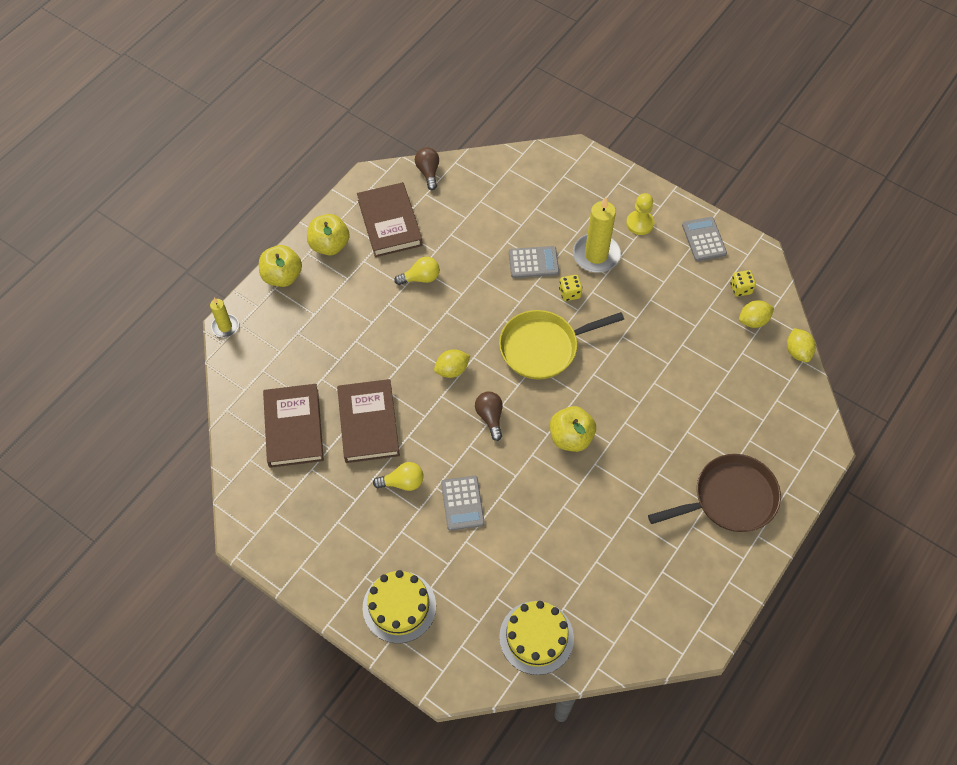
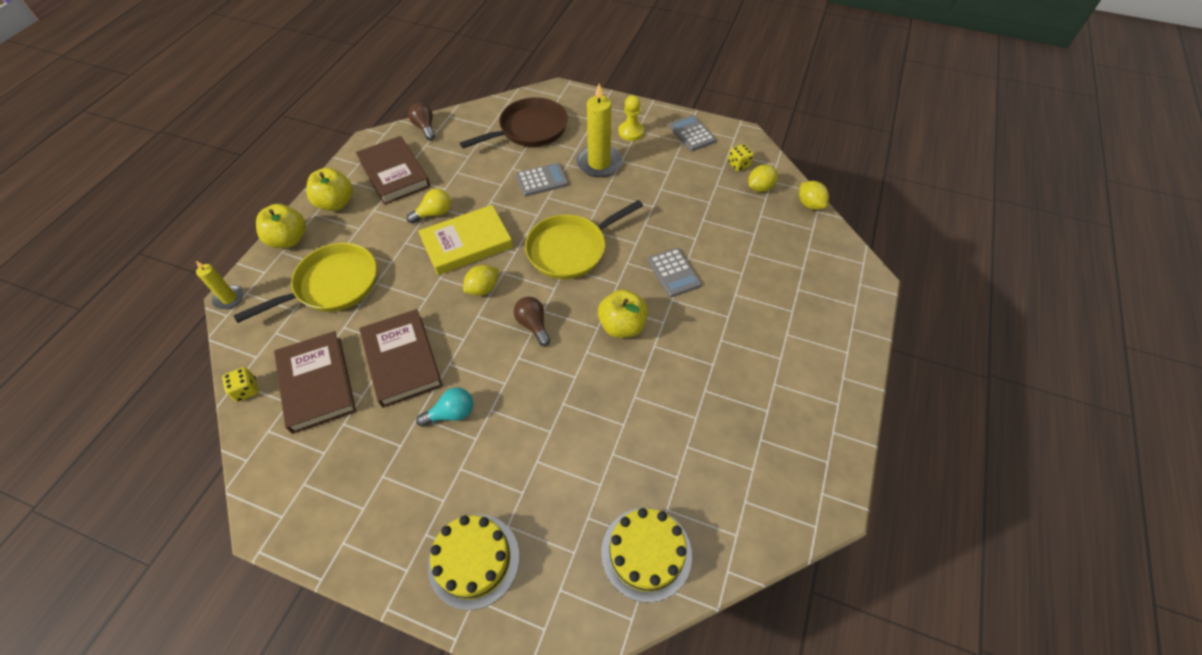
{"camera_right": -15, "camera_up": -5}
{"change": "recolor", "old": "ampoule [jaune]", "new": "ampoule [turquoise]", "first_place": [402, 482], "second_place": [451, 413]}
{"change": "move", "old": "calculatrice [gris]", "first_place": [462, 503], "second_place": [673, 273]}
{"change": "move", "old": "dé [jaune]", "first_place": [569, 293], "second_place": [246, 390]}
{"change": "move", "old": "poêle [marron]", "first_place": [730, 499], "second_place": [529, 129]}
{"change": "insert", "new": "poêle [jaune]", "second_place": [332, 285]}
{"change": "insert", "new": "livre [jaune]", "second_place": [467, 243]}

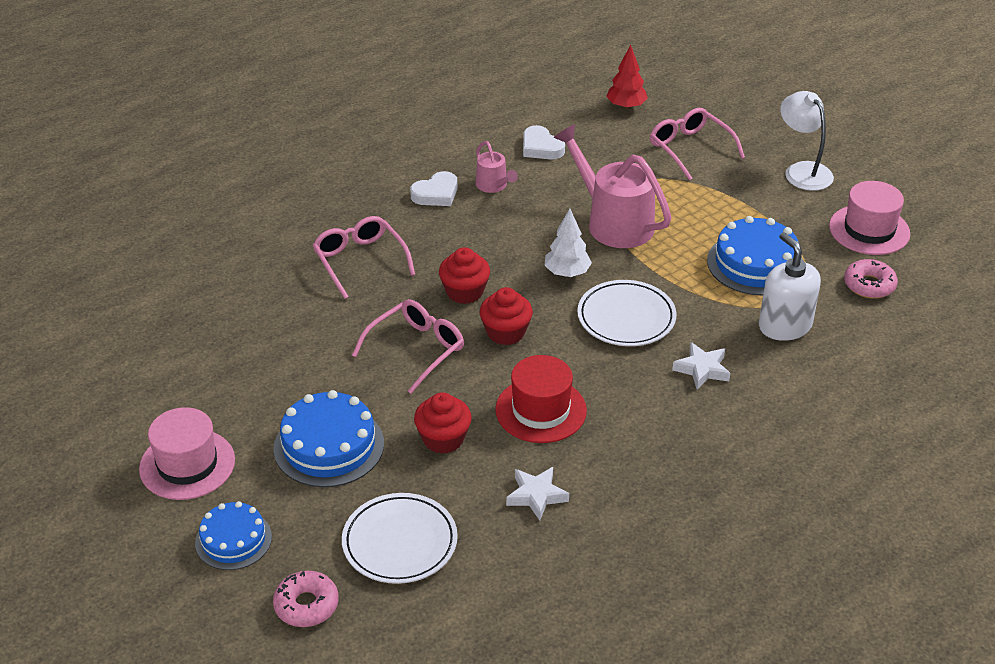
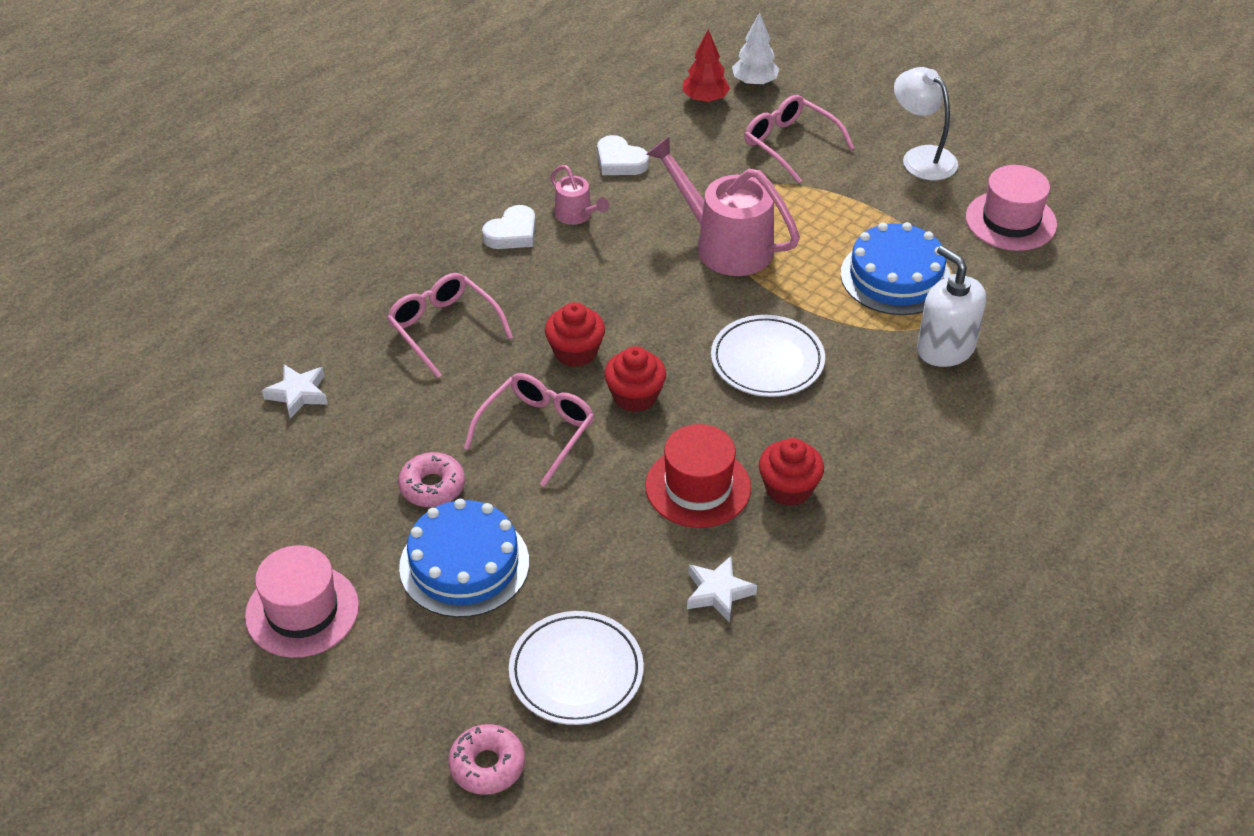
{"camera_right": -10, "camera_up": 5}
{"change": "delete", "old": "gâteau [bleu]", "first_place": [233, 540]}
{"change": "move", "old": "muffin [rouge]", "first_place": [443, 439], "second_place": [788, 488]}
{"change": "move", "old": "arbre [blanc]", "first_place": [567, 273], "second_place": [754, 82]}
{"change": "move", "old": "étoile [blanc]", "first_place": [702, 369], "second_place": [298, 394]}
{"change": "move", "old": "beignet [rose]", "first_place": [869, 285], "second_place": [432, 486]}

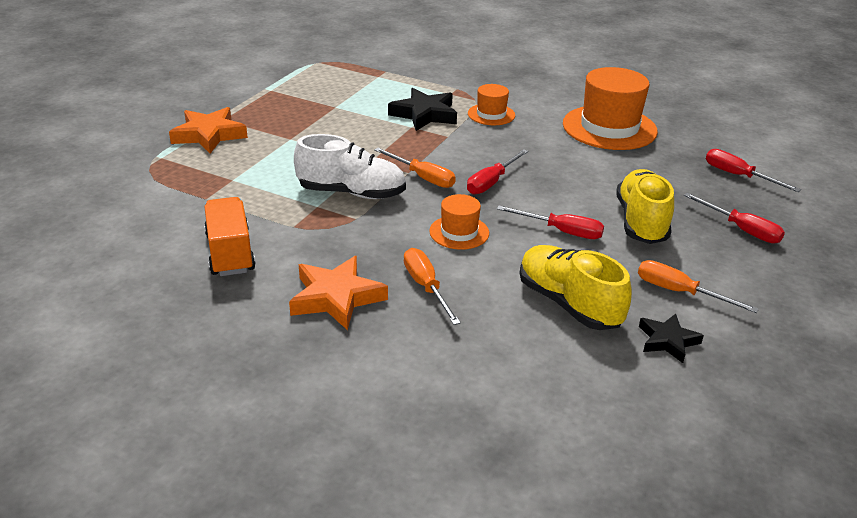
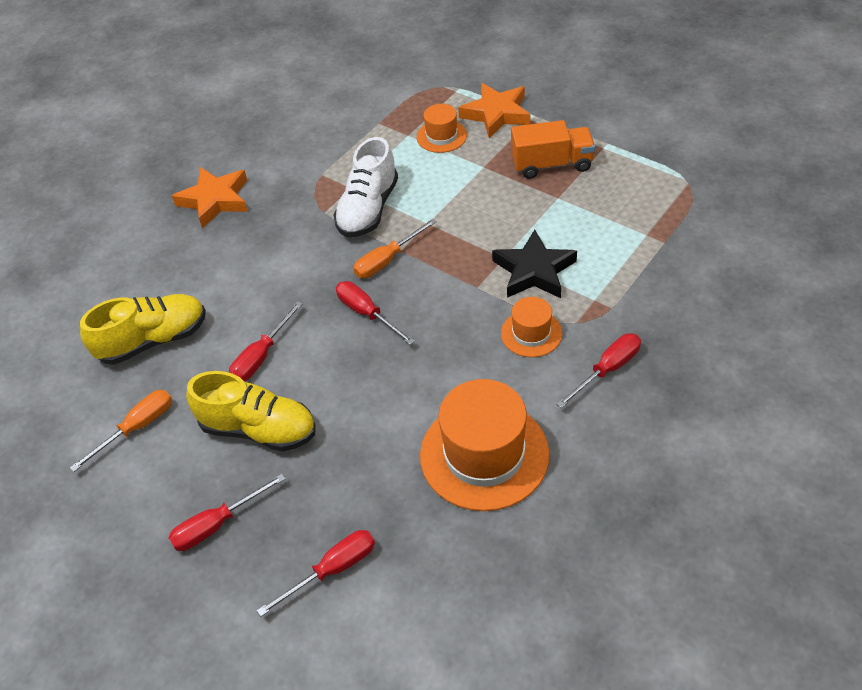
{"camera_right": 105, "camera_up": 15}
{"change": "move", "old": "camion [orange]", "first_place": [230, 253], "second_place": [551, 164]}
{"change": "delete", "old": "tournevis [orange]", "first_place": [426, 287]}
{"change": "move", "old": "chapeau [orange]", "first_place": [459, 232], "second_place": [441, 136]}
{"change": "delete", "old": "étoile [noir]", "first_place": [667, 341]}
{"change": "insert", "new": "tournevis [rouge]", "second_place": [607, 370]}

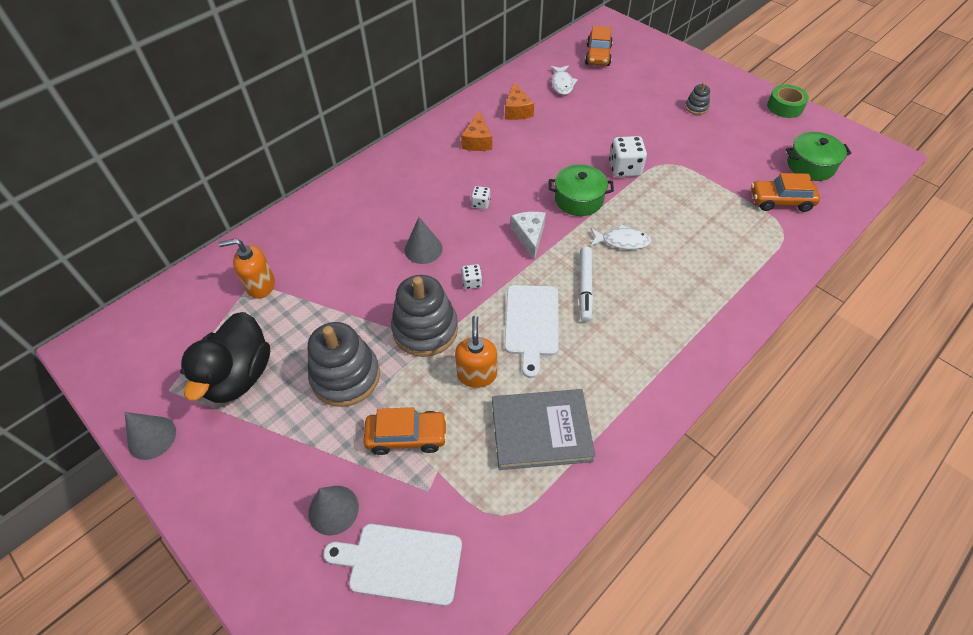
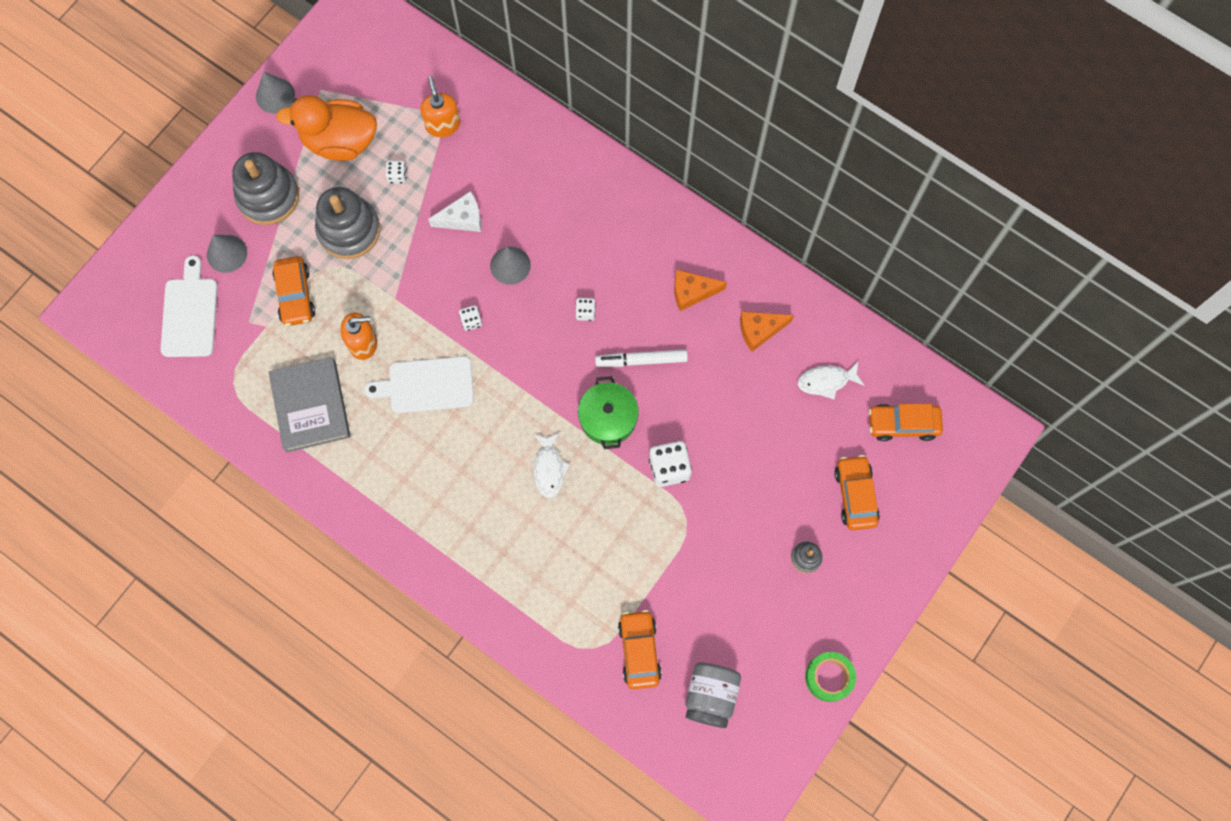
{"camera_right": 80, "camera_up": 20}
{"change": "recolor", "old": "canard [noir]", "new": "canard [orange]", "first_place": [239, 376], "second_place": [340, 141]}
{"change": "move", "old": "jouet à empiler [gris]", "first_place": [425, 329], "second_place": [268, 196]}
{"change": "move", "old": "fromage [blanc]", "first_place": [529, 236], "second_place": [462, 219]}
{"change": "move", "old": "feutre [blanc]", "first_place": [585, 287], "second_place": [641, 360]}
{"change": "replace", "old": "marmite [vert]", "new": "bocal [gris]", "first_place": [810, 165], "second_place": [710, 696]}
{"change": "insert", "new": "dé [blanc]", "second_place": [397, 176]}
{"change": "insert", "new": "voiture [orange]", "second_place": [855, 495]}

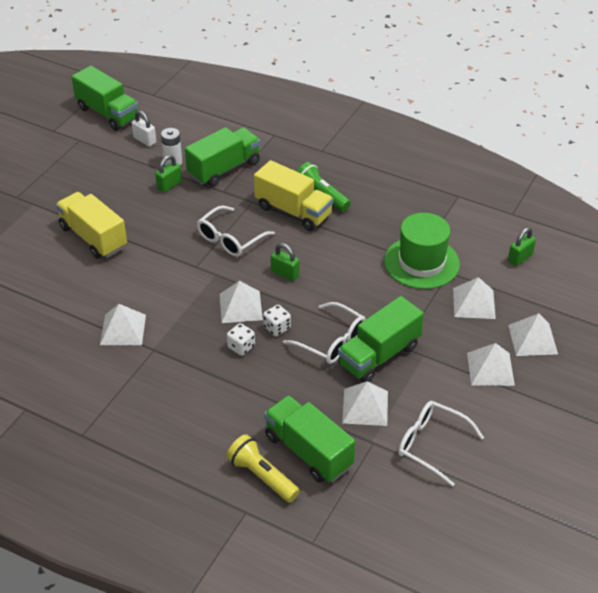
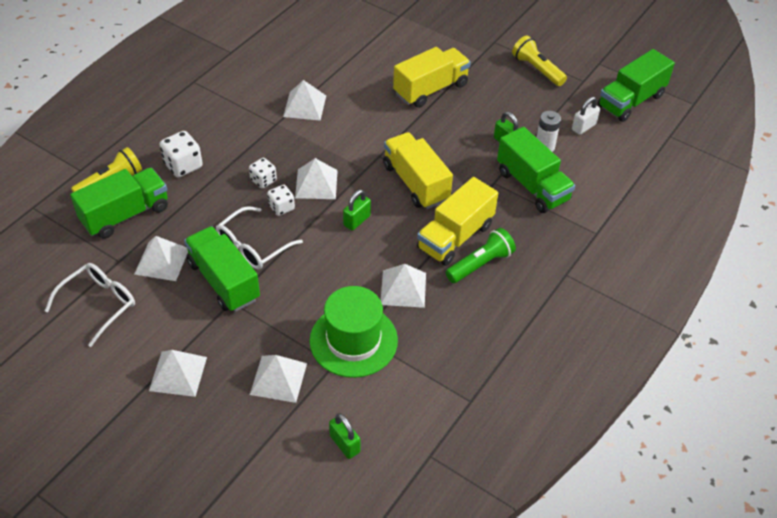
{"camera_right": 95, "camera_up": 5}
{"change": "replace", "old": "lunettes [blanc]", "new": "camion [jaune]", "first_place": [230, 239], "second_place": [415, 183]}
{"change": "move", "old": "pyramide [blanc]", "first_place": [532, 339], "second_place": [403, 288]}
{"change": "insert", "new": "dé [blanc]", "second_place": [183, 165]}
{"change": "insert", "new": "lampe de poche [jaune]", "second_place": [537, 69]}

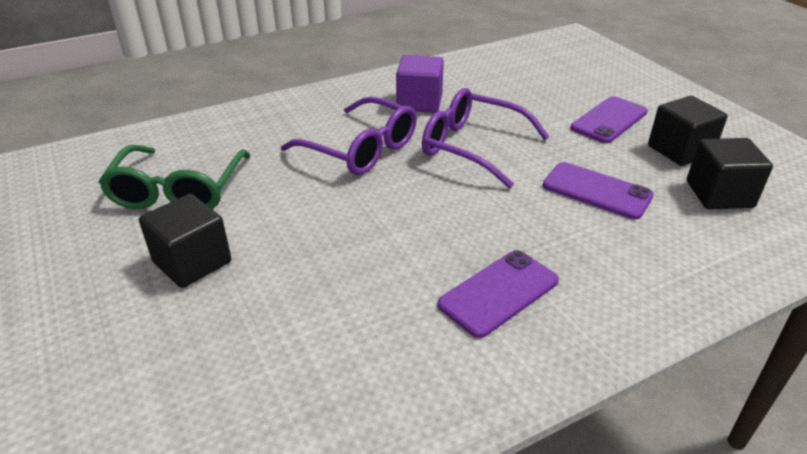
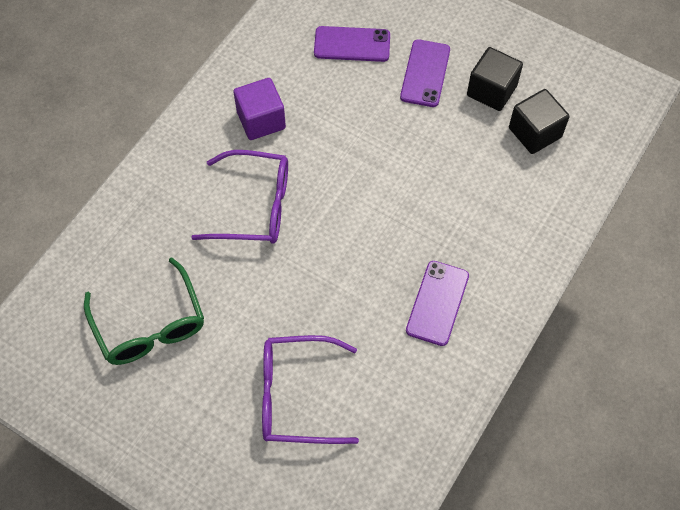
{"camera_right": -30, "camera_up": 25}
{"change": "delete", "old": "cube [noir]", "first_place": [192, 262]}
{"change": "move", "old": "lunettes [violet]", "first_place": [472, 147], "second_place": [297, 396]}
{"change": "move", "old": "téléphone [violet]", "first_place": [597, 191], "second_place": [352, 44]}

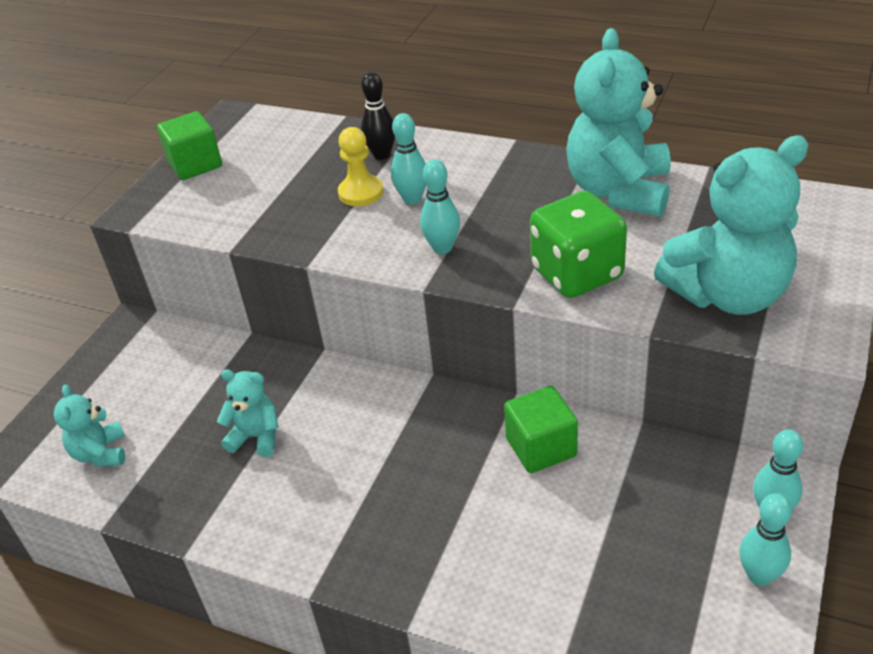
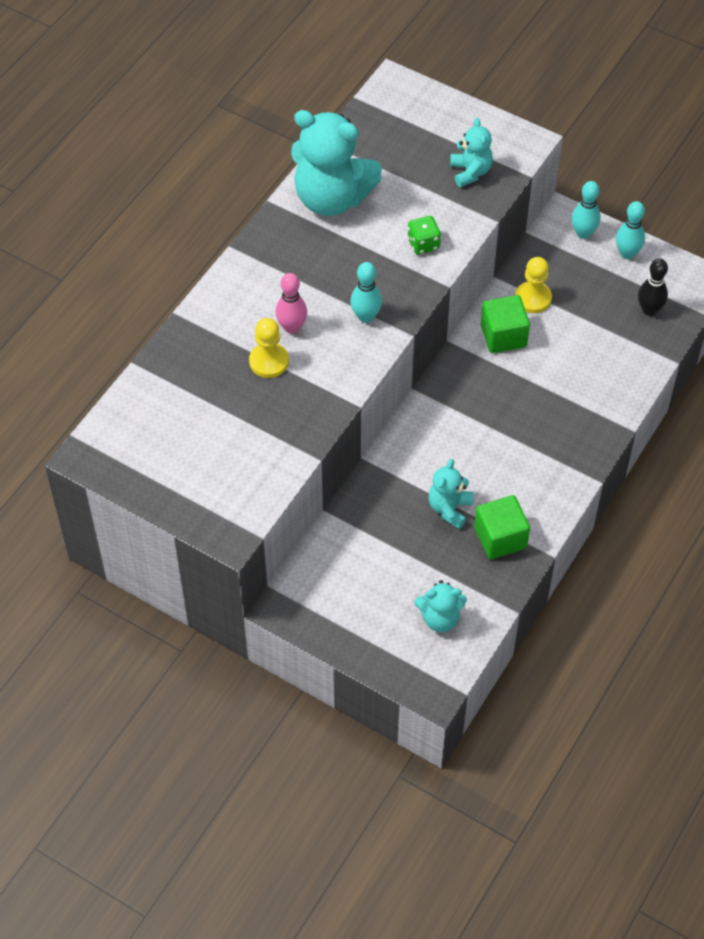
{"camera_right": -85, "camera_up": 15}
{"change": "move", "old": "cube [vert]", "first_place": [195, 164], "second_place": [500, 538]}
{"change": "move", "old": "quille [noir]", "first_place": [382, 155], "second_place": [649, 310]}
{"change": "recolor", "old": "quille [turquoise]", "new": "quille [rose]", "first_place": [412, 199], "second_place": [292, 327]}
{"change": "resize", "old": "dé [vert]", "first_place": [577, 274], "second_place": [423, 244], "factor": 0.51}
{"change": "resize", "old": "ours en peluche [turquoise]", "first_place": [728, 295], "second_place": [470, 172], "factor": 0.5}
{"change": "insert", "new": "pion [jaune]", "second_place": [533, 298]}

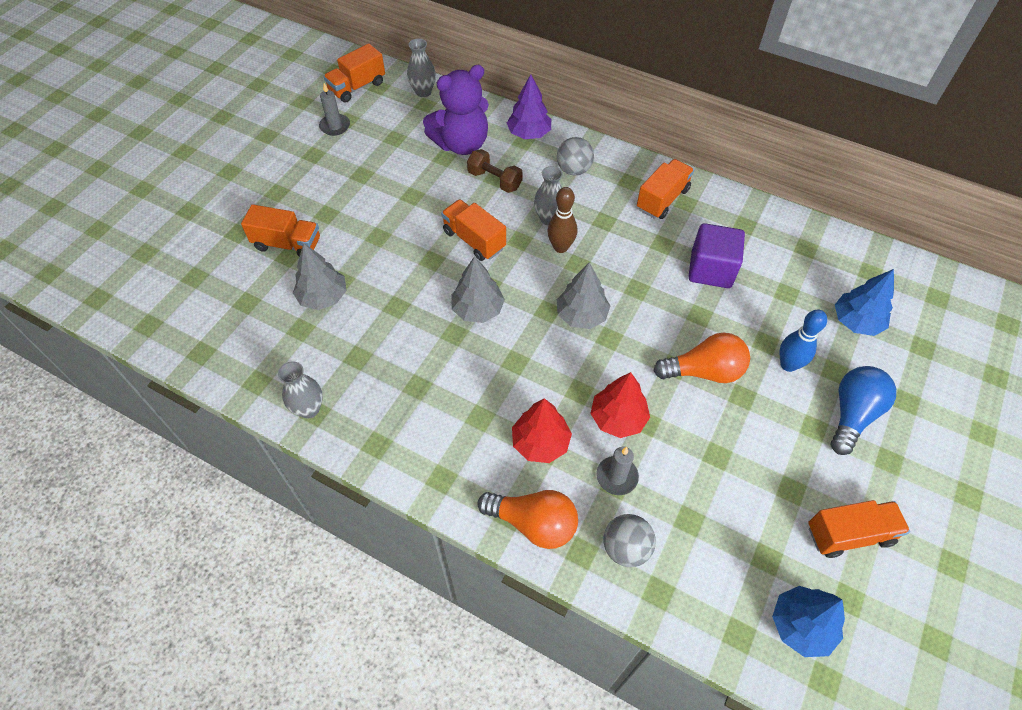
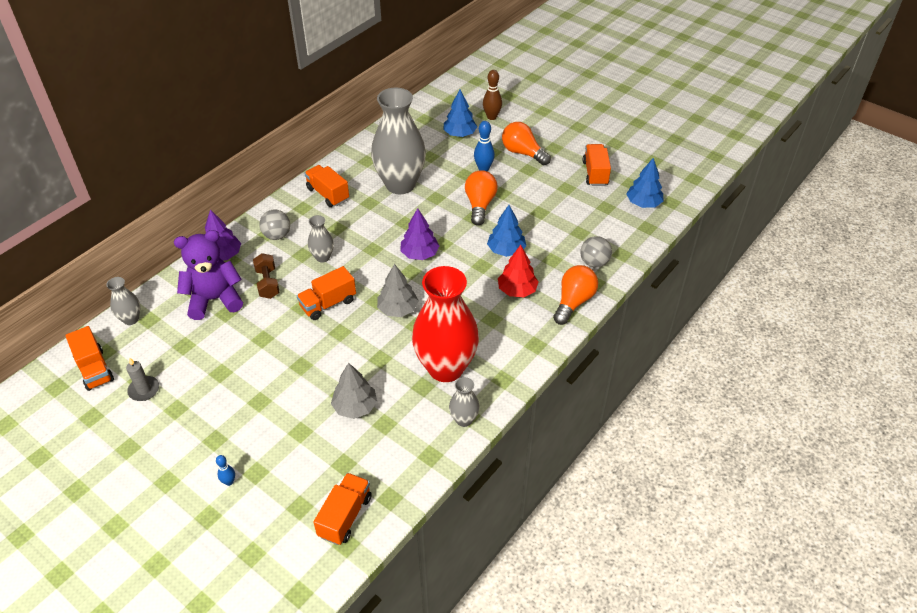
{"camera_right": -80, "camera_up": -10}
{"change": "move", "old": "camion [orange]", "first_place": [287, 244], "second_place": [345, 516]}
{"change": "rotate", "old": "ours en peluche [violet]", "first_place": [461, 144], "second_place": [214, 299], "degrees": -90}
{"change": "rotate", "old": "haltère [marron]", "first_place": [494, 180], "second_place": [268, 283], "degrees": -60}
{"change": "move", "old": "quille [marron]", "first_place": [560, 247], "second_place": [491, 117]}
{"change": "recolor", "old": "arbre [gris]", "new": "arbre [violet]", "first_place": [581, 315], "second_place": [419, 254]}
{"change": "recolor", "old": "arbre [rouge]", "new": "arbre [bleu]", "first_place": [618, 418], "second_place": [506, 250]}
{"change": "delete", "old": "bougie [gris]", "first_place": [617, 477]}
{"change": "replace", "old": "cube [violet]", "new": "vase [gris]", "first_place": [711, 270], "second_place": [400, 184]}
{"change": "recolor", "old": "ampoule [bleu]", "new": "ampoule [orange]", "first_place": [852, 414], "second_place": [523, 153]}
{"change": "insert", "new": "quille [bleu]", "second_place": [229, 482]}
{"change": "insert", "new": "vase [rouge]", "second_place": [445, 368]}

